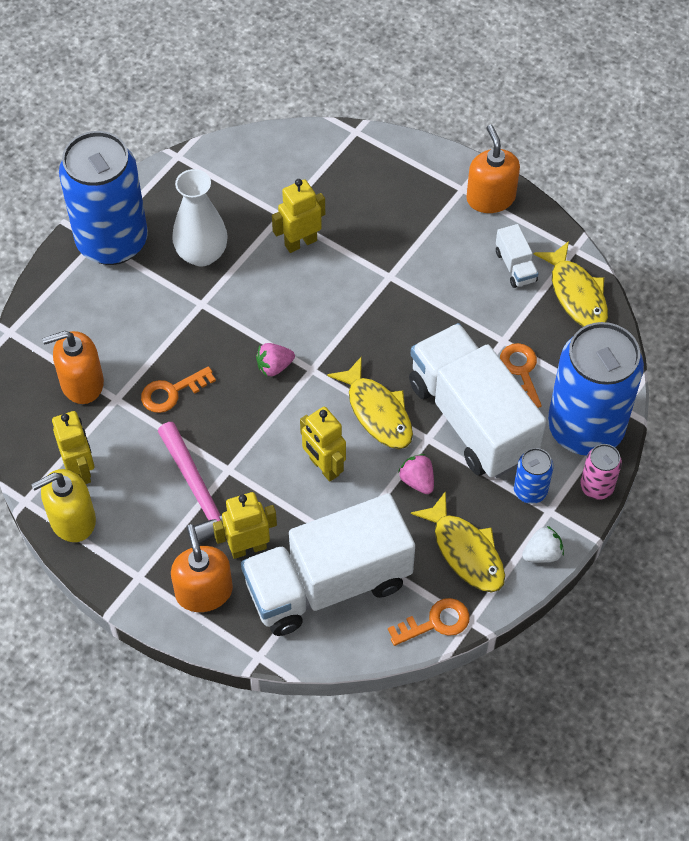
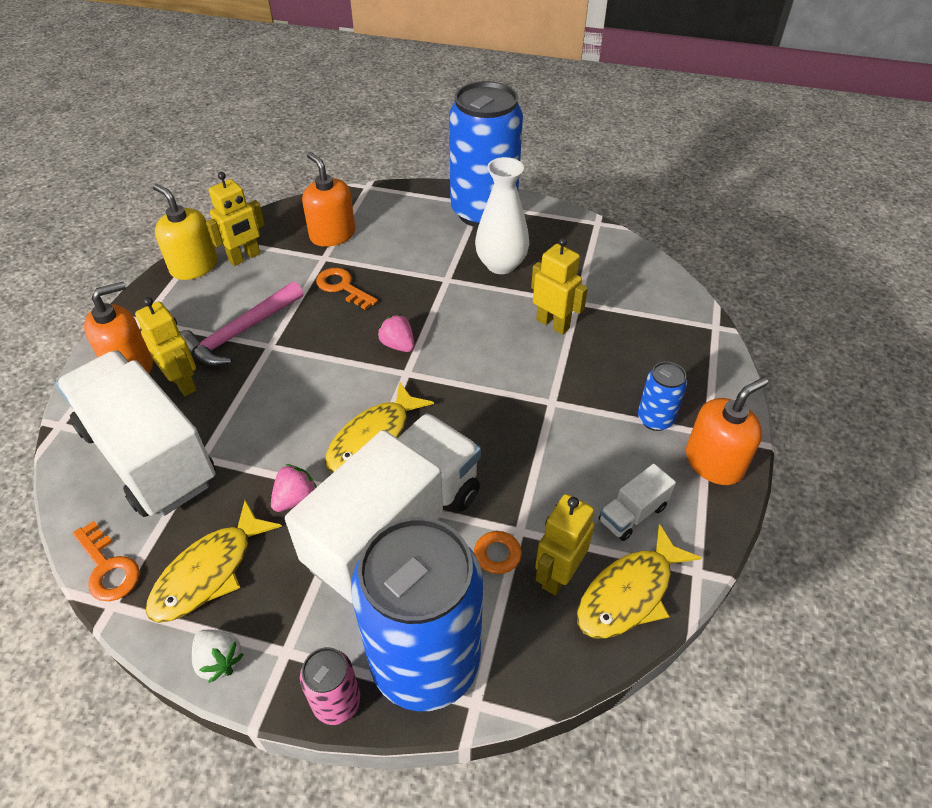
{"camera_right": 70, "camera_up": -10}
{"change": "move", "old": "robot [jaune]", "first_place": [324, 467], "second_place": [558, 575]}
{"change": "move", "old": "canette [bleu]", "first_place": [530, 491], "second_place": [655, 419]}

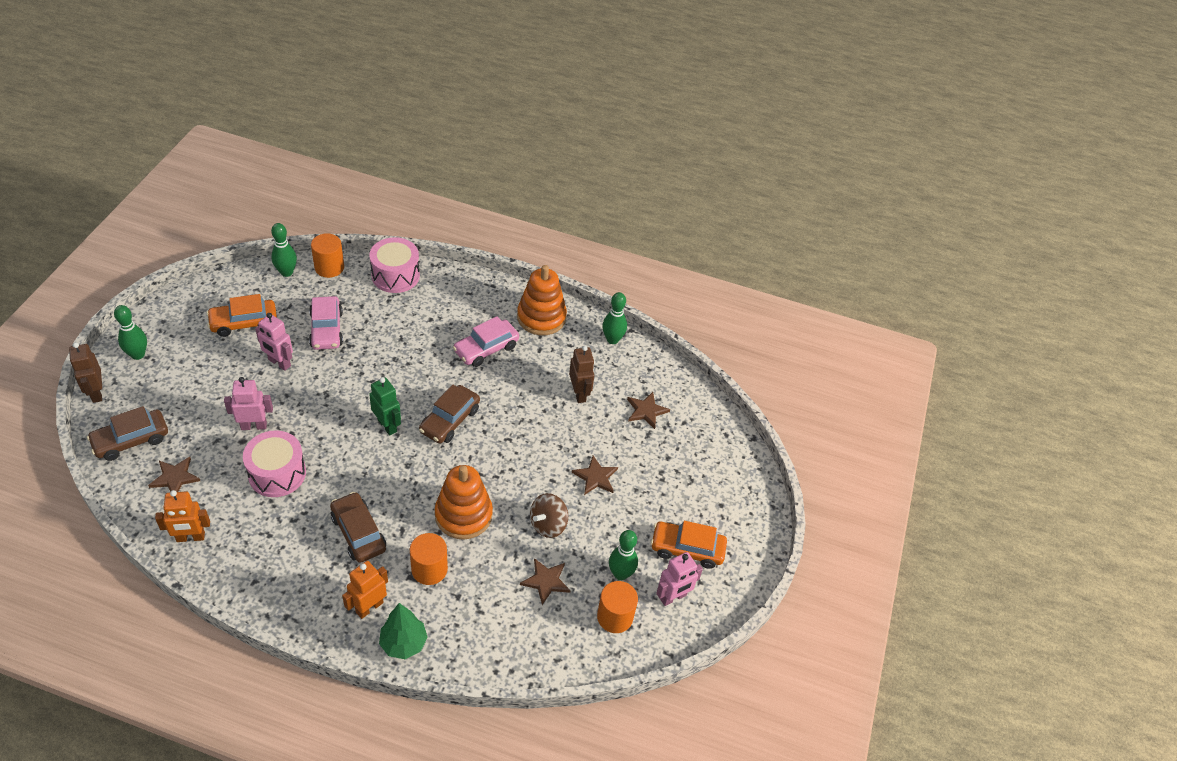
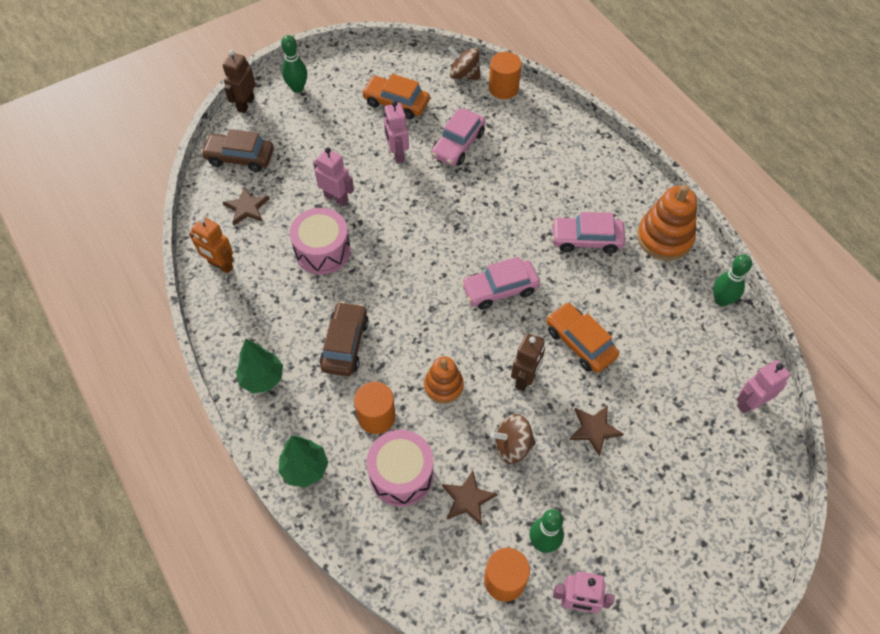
{"camera_right": 45, "camera_up": 10}
{"change": "replace", "old": "quille [vert]", "new": "toupie [marron]", "first_place": [286, 272], "second_place": [464, 75]}
{"change": "delete", "old": "robot [orange]", "first_place": [369, 607]}
{"change": "move", "old": "tambour [rose]", "first_place": [395, 275], "second_place": [401, 474]}
{"change": "delete", "old": "robot [vert]", "first_place": [387, 425]}
{"change": "recolor", "old": "voiture [marron]", "new": "voiture [rose]", "first_place": [450, 420], "second_place": [500, 289]}
{"change": "resize", "old": "jouet à empiler [orange]", "first_place": [463, 515], "second_place": [443, 386], "factor": 0.64}
{"change": "move", "old": "robot [marron]", "first_place": [579, 394], "second_place": [525, 378]}
{"change": "delete", "old": "étoile [marron]", "first_place": [646, 411]}
{"change": "move", "old": "voiture [orange]", "first_place": [687, 549], "second_place": [580, 343]}
{"change": "insert", "new": "arbre [vert]", "second_place": [262, 378]}
{"change": "insert", "new": "robot [rose]", "second_place": [750, 403]}

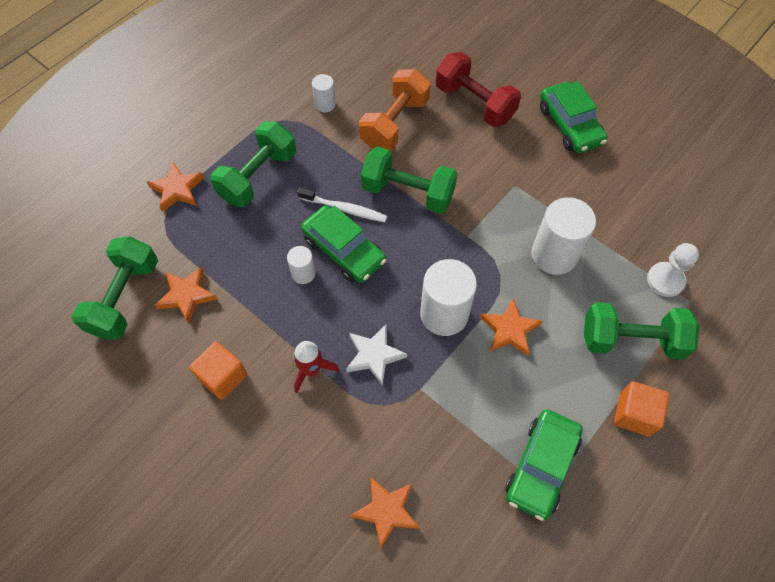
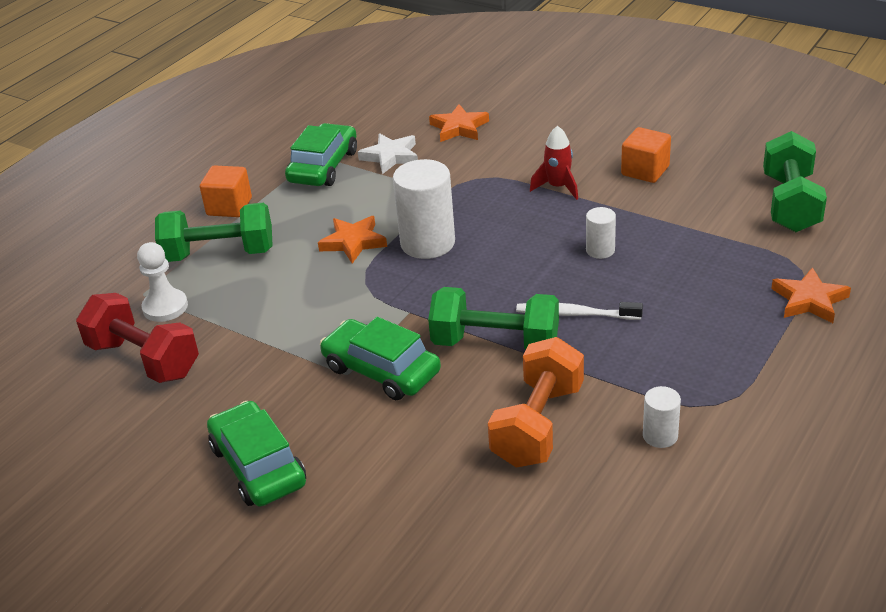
{"camera_right": 175, "camera_up": -25}
{"change": "delete", "old": "étoile [orange]", "first_place": [187, 295]}
{"change": "delete", "old": "haltère [vert]", "first_place": [258, 176]}
{"change": "move", "old": "voiture [vert]", "first_place": [344, 250], "second_place": [381, 370]}
{"change": "move", "old": "étoile [blanc]", "first_place": [374, 355], "second_place": [390, 156]}
{"change": "move", "old": "haltère [rouge]", "first_place": [474, 103], "second_place": [144, 359]}
{"change": "delete", "old": "cylindre [blanc]", "first_place": [554, 255]}

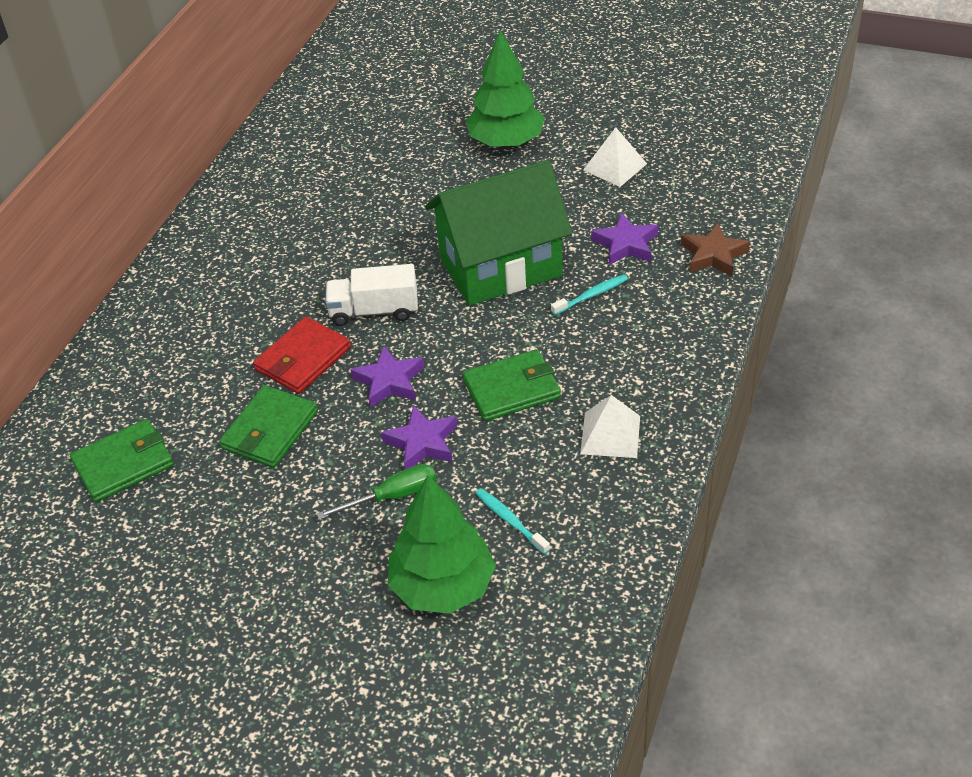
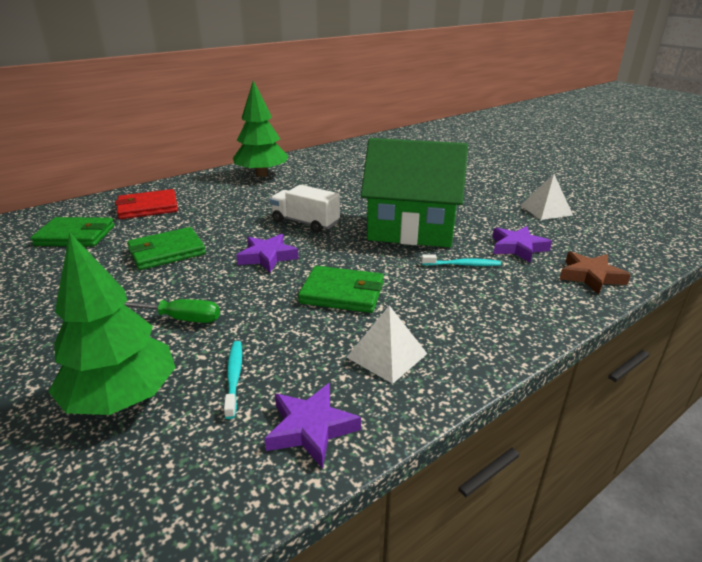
{"camera_right": 30, "camera_up": -15}
{"change": "move", "old": "portefeuille [rouge]", "first_place": [303, 359], "second_place": [148, 207]}
{"change": "move", "old": "étoile [violet]", "first_place": [422, 443], "second_place": [311, 428]}
{"change": "move", "old": "arbre [vert]", "first_place": [506, 142], "second_place": [262, 174]}

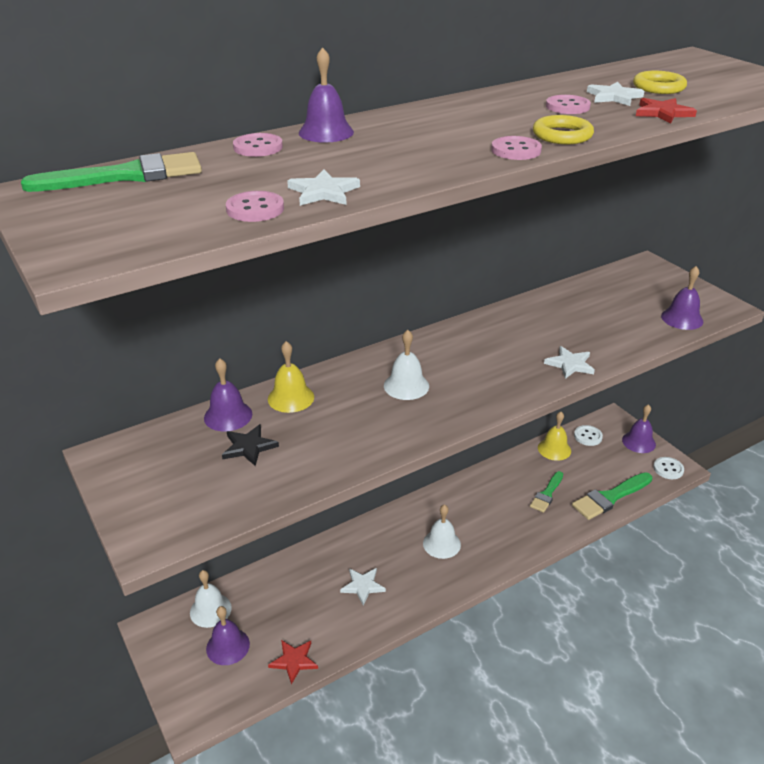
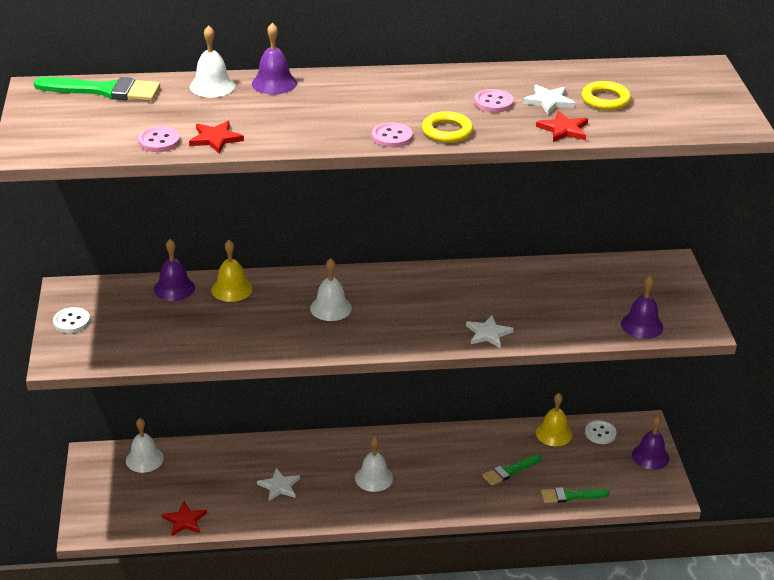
{"camera_right": 25, "camera_up": 0}
{"change": "delete", "old": "cloche [violet]", "first_place": [228, 646]}
{"change": "delete", "old": "étoile [noir]", "first_place": [249, 447]}
{"change": "replace", "old": "bouton [rose]", "new": "cloche [blanc]", "first_place": [258, 147], "second_place": [212, 86]}
{"change": "recolor", "old": "étoile [blanc]", "new": "étoile [rouge]", "first_place": [323, 192], "second_place": [215, 139]}
{"change": "resize", "old": "pinceau [vert]", "first_place": [610, 497], "second_place": [570, 496], "factor": 0.64}
{"change": "move", "old": "bouton [blanc]", "first_place": [668, 469], "second_place": [71, 321]}

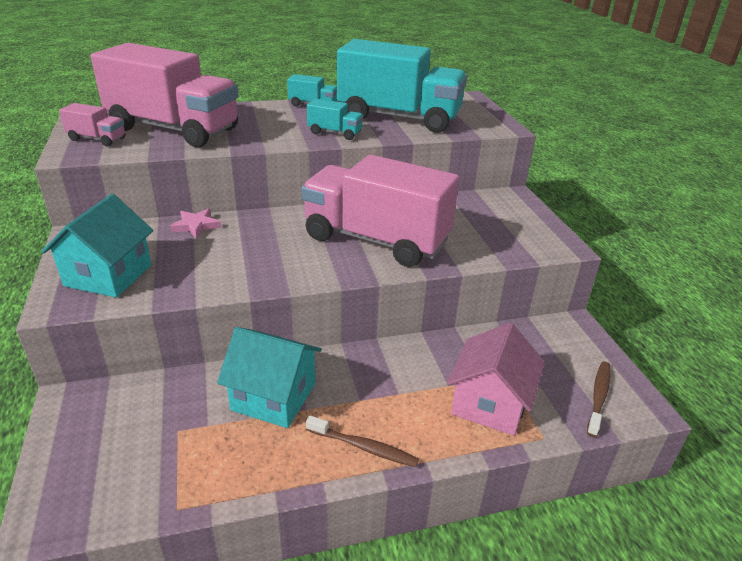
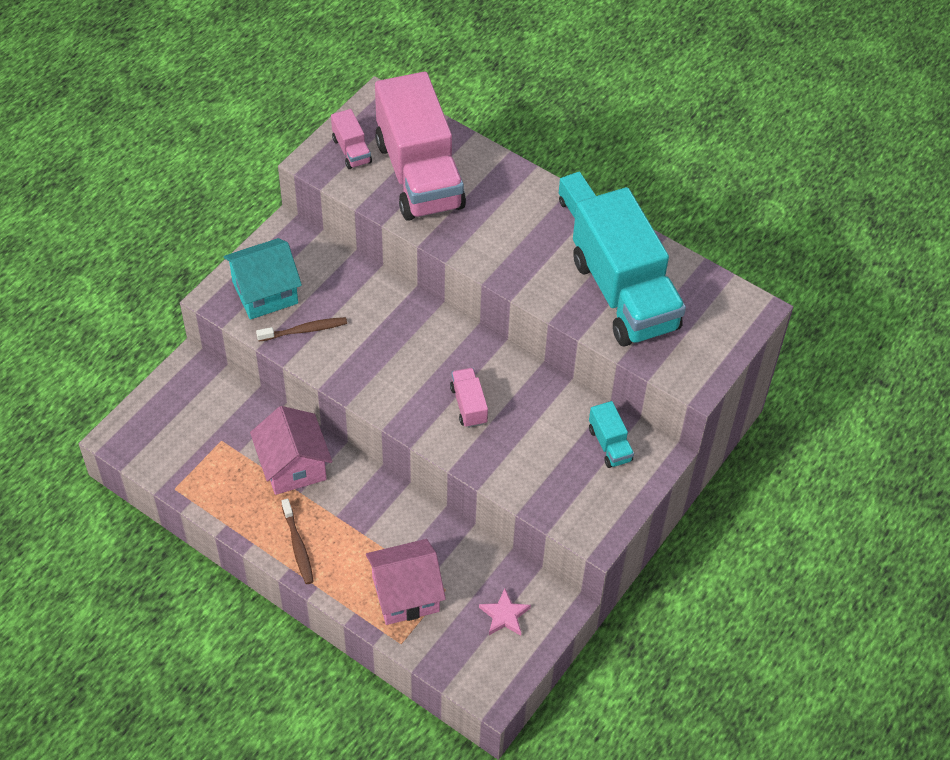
{"camera_right": 50, "camera_up": 20}
{"change": "move", "old": "étoile [rose]", "first_place": [196, 225], "second_place": [504, 615]}
{"change": "recolor", "old": "maison [turquoise]", "new": "maison [rose]", "first_place": [273, 397], "second_place": [293, 466]}
{"change": "resize", "old": "camion [rose]", "first_place": [376, 240], "second_place": [468, 405], "factor": 0.41}
{"change": "move", "old": "camion [turquoise]", "first_place": [335, 133], "second_place": [609, 444]}
{"change": "move", "old": "brosse à dents [marron]", "first_place": [598, 397], "second_place": [304, 330]}

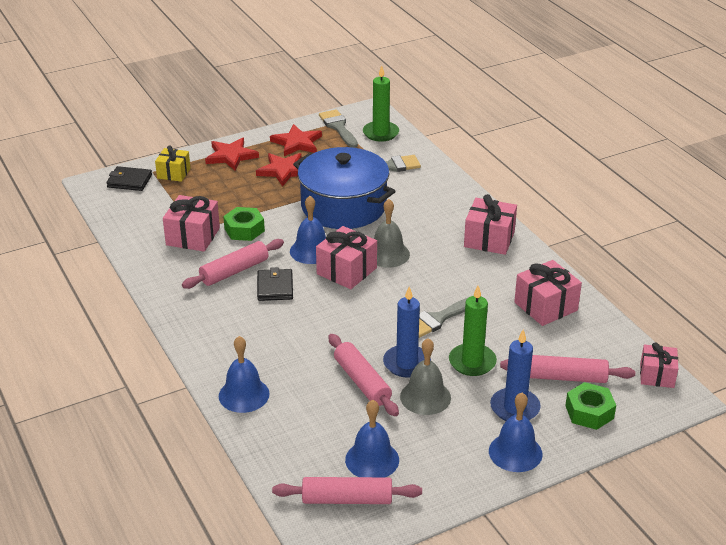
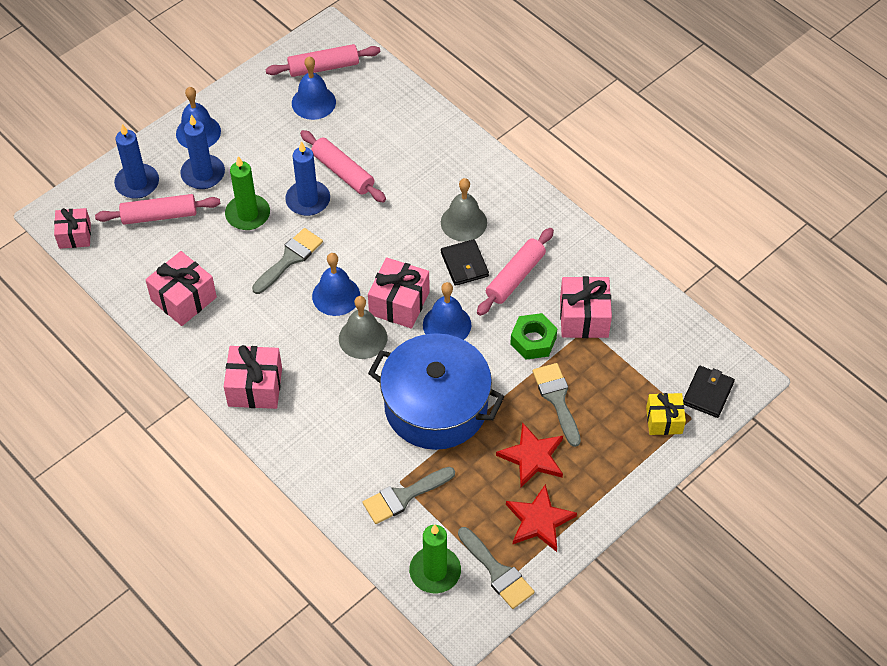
{"camera_right": 165, "camera_up": 20}
{"change": "rotate", "old": "portefeuille [noir]", "first_place": [129, 181], "second_place": [708, 393], "degrees": -60}
{"change": "delete", "old": "étoile [rouge]", "first_place": [231, 156]}
{"change": "move", "old": "cloche [bleu]", "first_place": [244, 395], "second_place": [336, 295]}
{"change": "move", "old": "cloche [gris]", "first_place": [425, 397], "second_place": [463, 222]}
{"change": "replace", "old": "écrou [vert]", "new": "bougie [bleu]", "first_place": [589, 412], "second_place": [137, 183]}
{"change": "insert", "new": "pinceau [gris]", "second_place": [557, 399]}

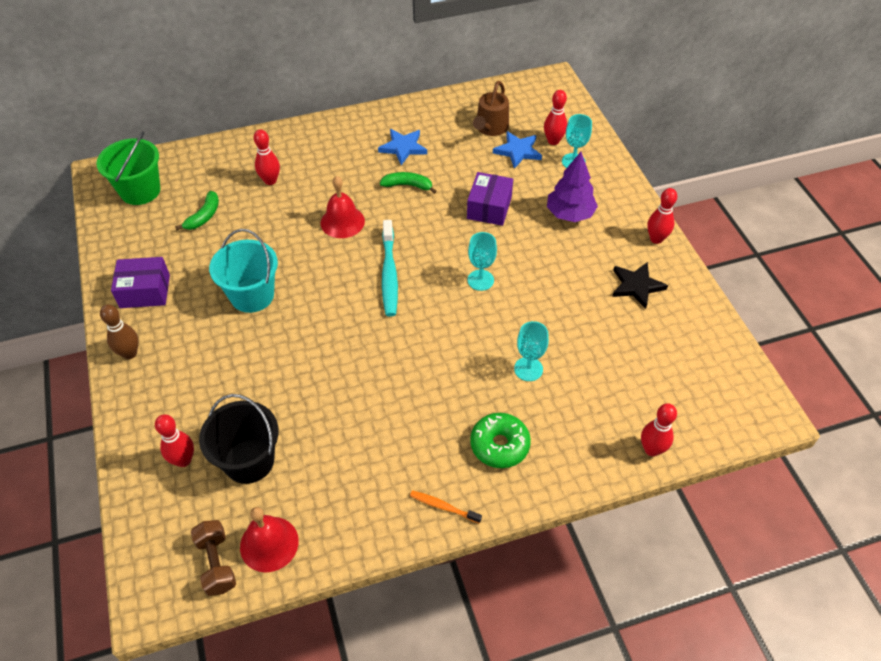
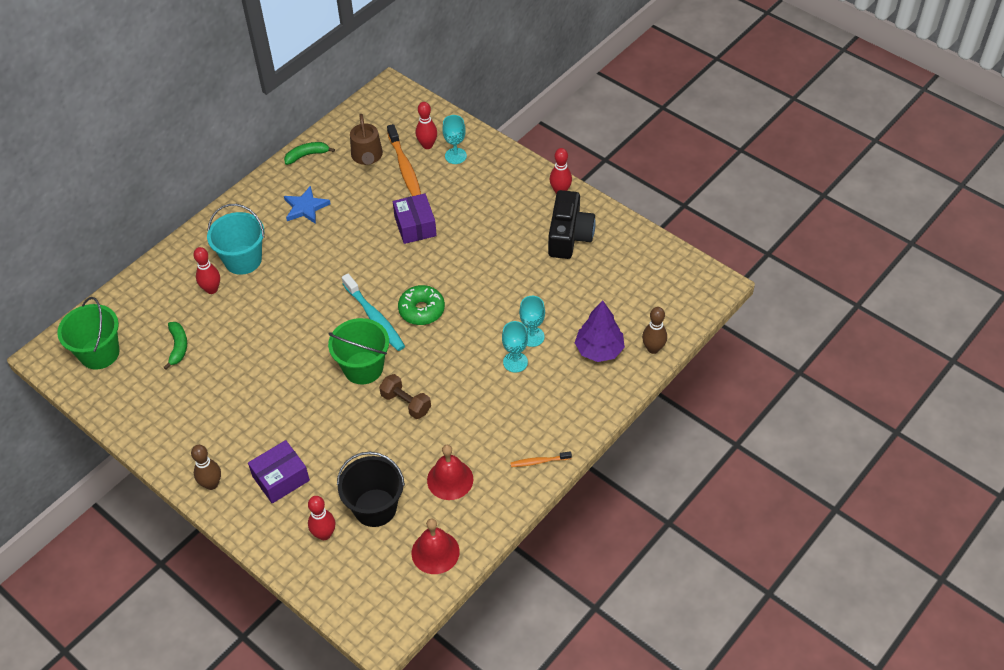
{"camera_right": -30, "camera_up": 0}
{"change": "move", "old": "boîte [violet]", "first_place": [145, 291], "second_place": [281, 478]}
{"change": "move", "old": "haltère [marron]", "first_place": [216, 563], "second_place": [406, 403]}
{"change": "move", "old": "seau [turquoise]", "first_place": [252, 295], "second_place": [243, 260]}
{"change": "move", "old": "cloche [rouge]", "first_place": [342, 222], "second_place": [450, 479]}
{"change": "move", "old": "banane [vert]", "first_place": [408, 185], "second_place": [307, 155]}
{"change": "move", "old": "verre à pied [turquoise]", "first_place": [480, 280], "second_place": [515, 362]}
{"change": "move", "old": "beignet [vert]", "first_place": [499, 445], "second_place": [421, 310]}
{"change": "replace", "old": "étoile [bleu]", "new": "brosse à dents [orange]", "first_place": [518, 151], "second_place": [404, 167]}
{"change": "move", "old": "arbre [violet]", "first_place": [569, 214], "second_place": [599, 350]}
{"change": "replace", "old": "étoile [noir]", "new": "appareil photo [noir]", "first_place": [636, 286], "second_place": [569, 236]}
{"change": "recolor", "old": "quille [rouge]", "new": "quille [marron]", "first_place": [651, 449], "second_place": [653, 349]}
{"change": "insert", "new": "seau [vert]", "second_place": [363, 368]}

